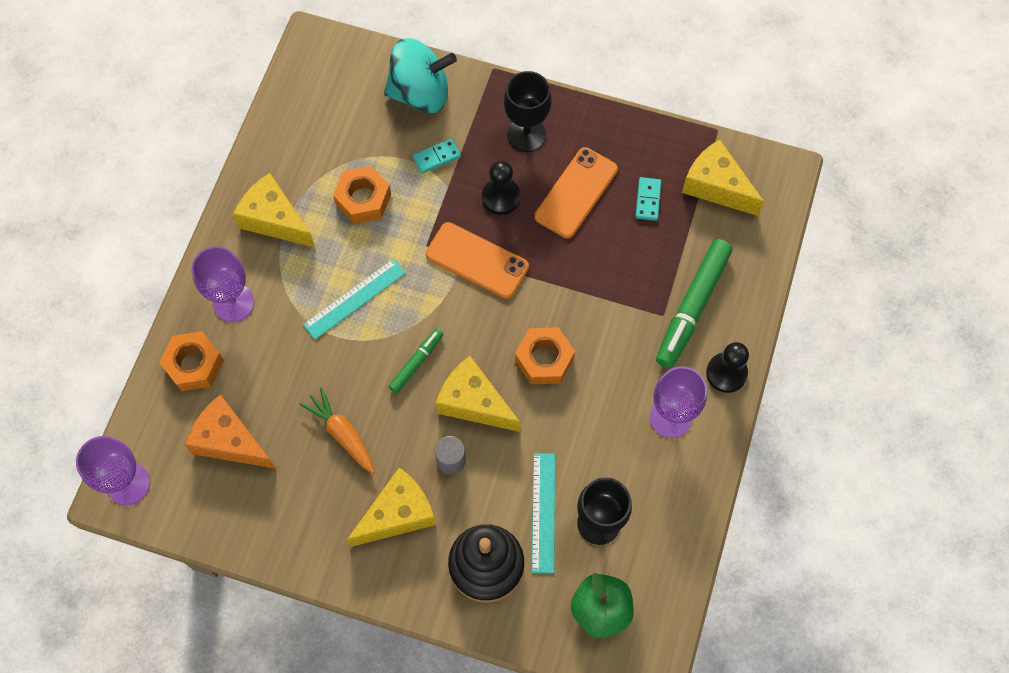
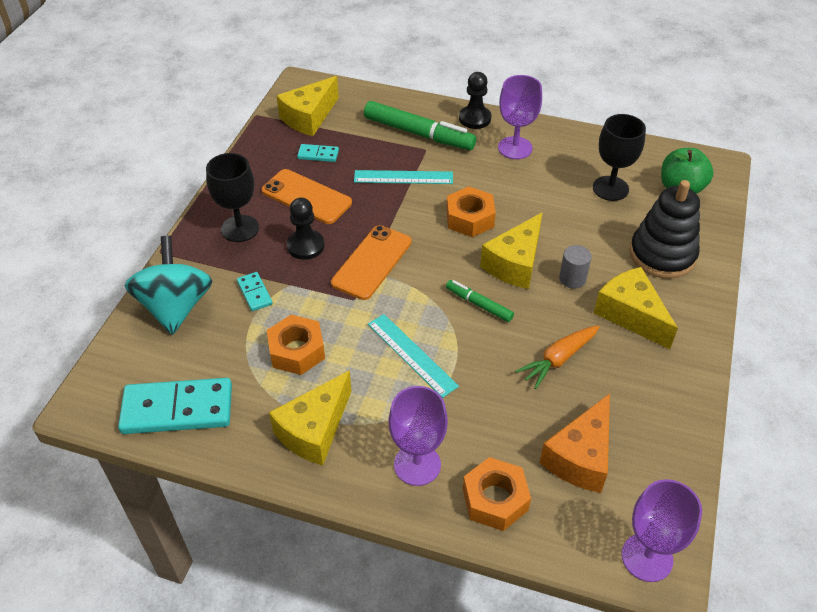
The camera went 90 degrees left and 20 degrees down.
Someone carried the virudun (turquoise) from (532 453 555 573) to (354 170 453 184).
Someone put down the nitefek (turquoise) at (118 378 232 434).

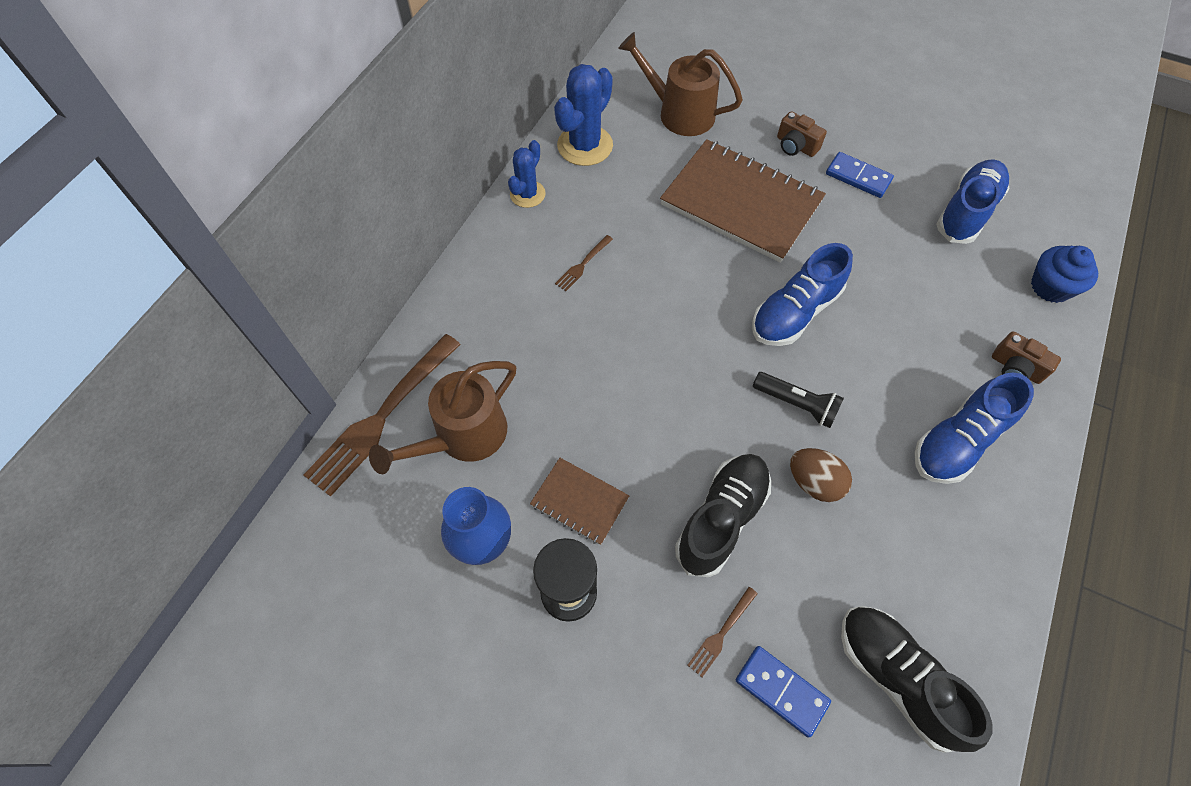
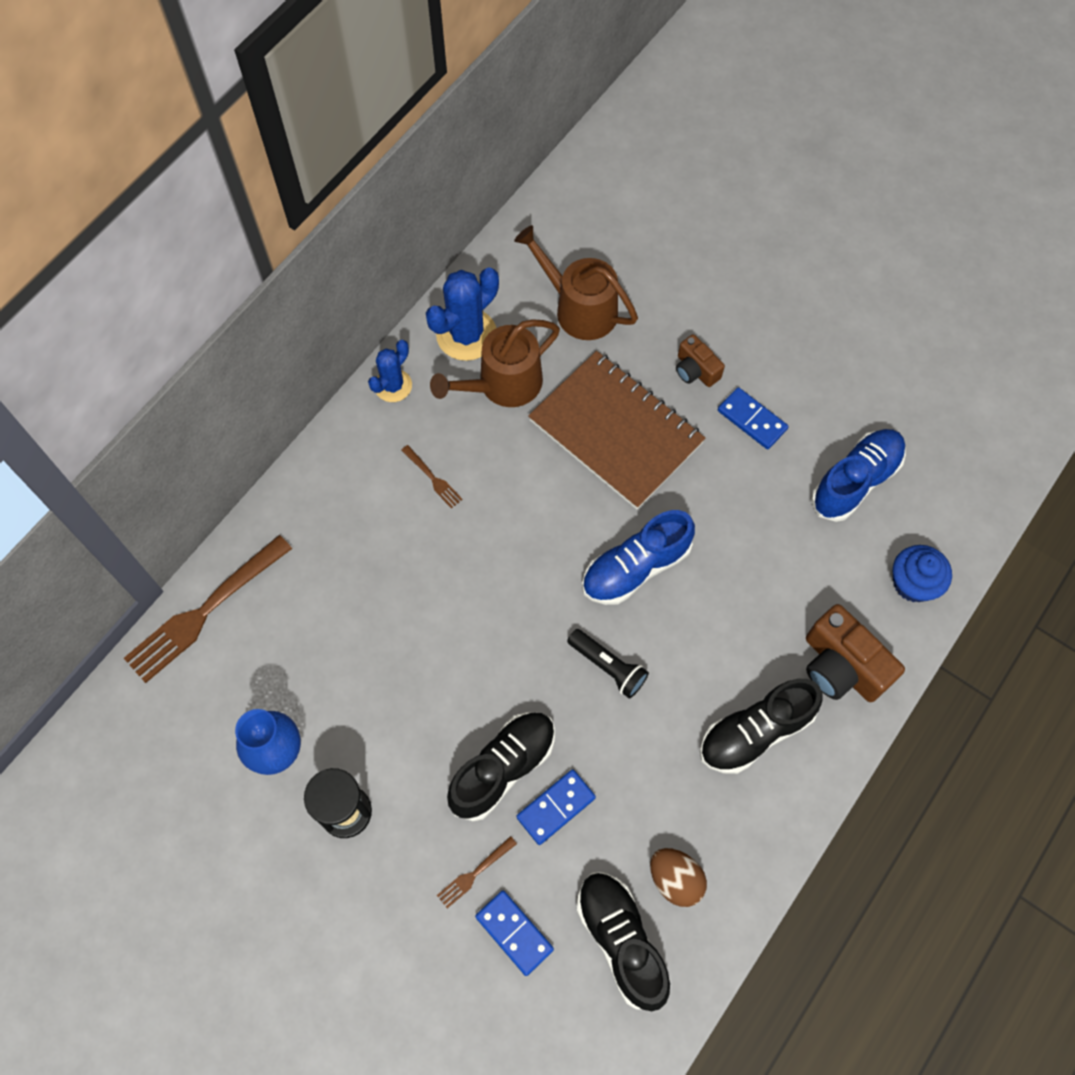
The camera went 10 degrees right and 5 degrees up.
Someone rotated the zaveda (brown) at (555 235 613 291) by 90 degrees counterclockwise.
Someone scaled the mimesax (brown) at (992 331 1061 384) by 1.73.
Someone carried the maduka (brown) from (369 361 516 474) to (430 319 560 407).
Someone repainted the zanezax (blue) at (914 373 1034 484), which became the zanezax (black) at (700 679 823 774).
Someone carried the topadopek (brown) from (790 448 852 502) to (650 848 707 907).
Someone took away the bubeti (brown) at (530 458 629 545).
Someone put down the nitefek (blue) at (516 769 596 845).

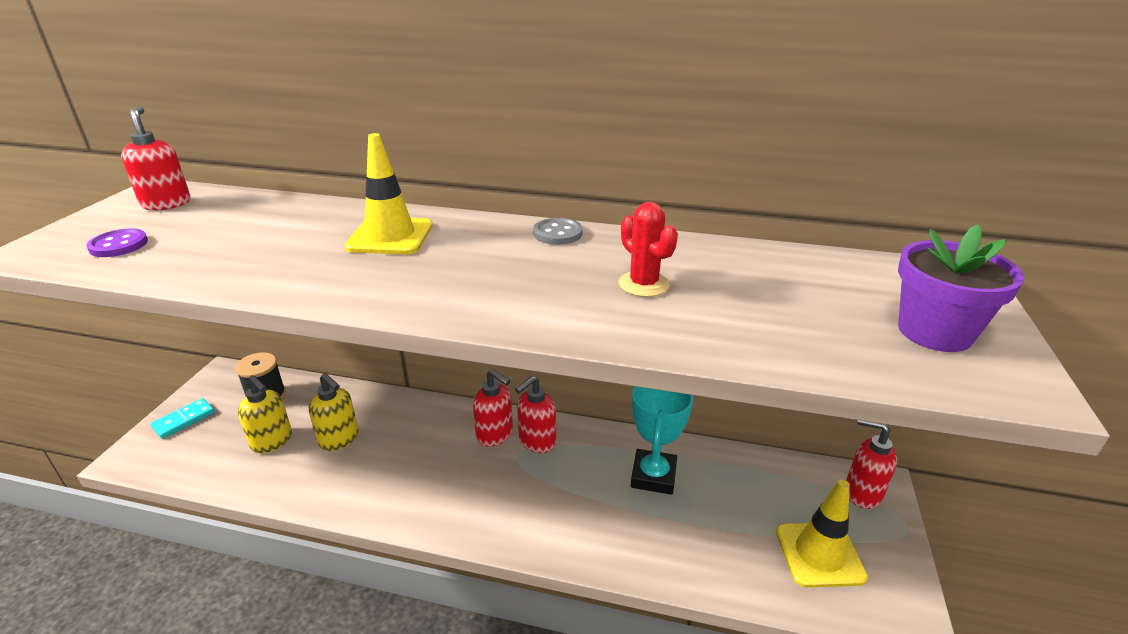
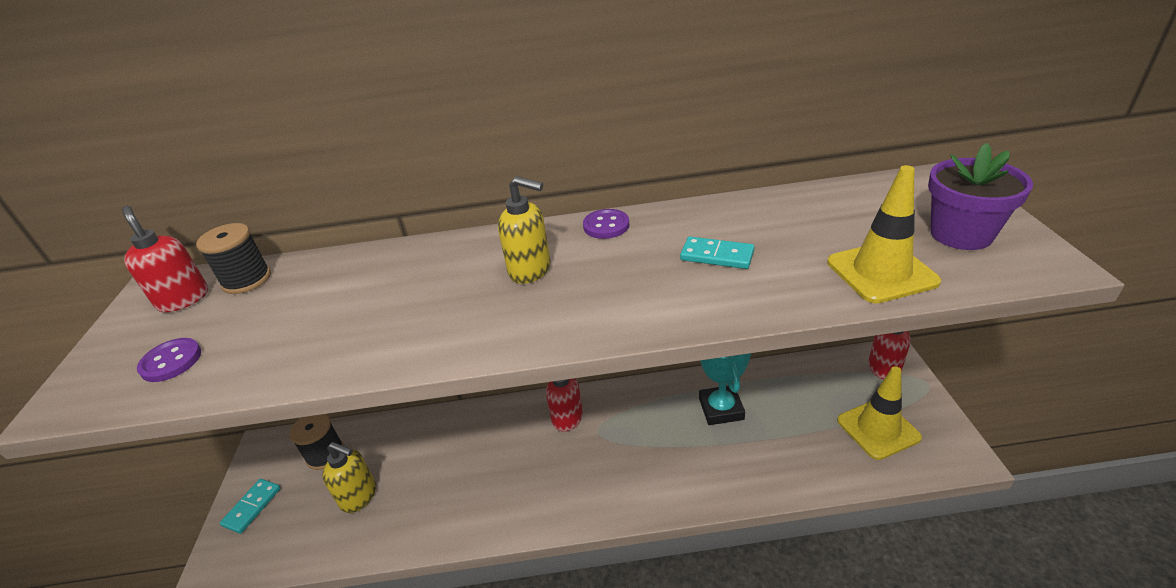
The camera went 15 degrees left and 5 degrees up.
Someone carried the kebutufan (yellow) from (344 133 433 254) to (827 165 941 303).
Someone swapped the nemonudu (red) at (619 202 678 297) for the nitefek (turquoise) at (680 237 754 269).
Someone repainted the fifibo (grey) at (533 218 583 245), which became the fifibo (purple) at (583 209 629 239).
Someone carried the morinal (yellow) from (309 373 359 451) to (498 176 551 284).
Someone took away the morinal (red) at (515 376 556 453).
Someone put down the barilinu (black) at (196 223 271 294).

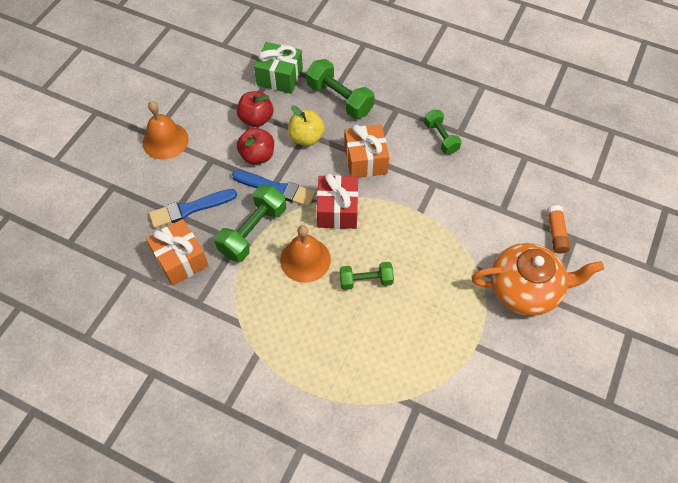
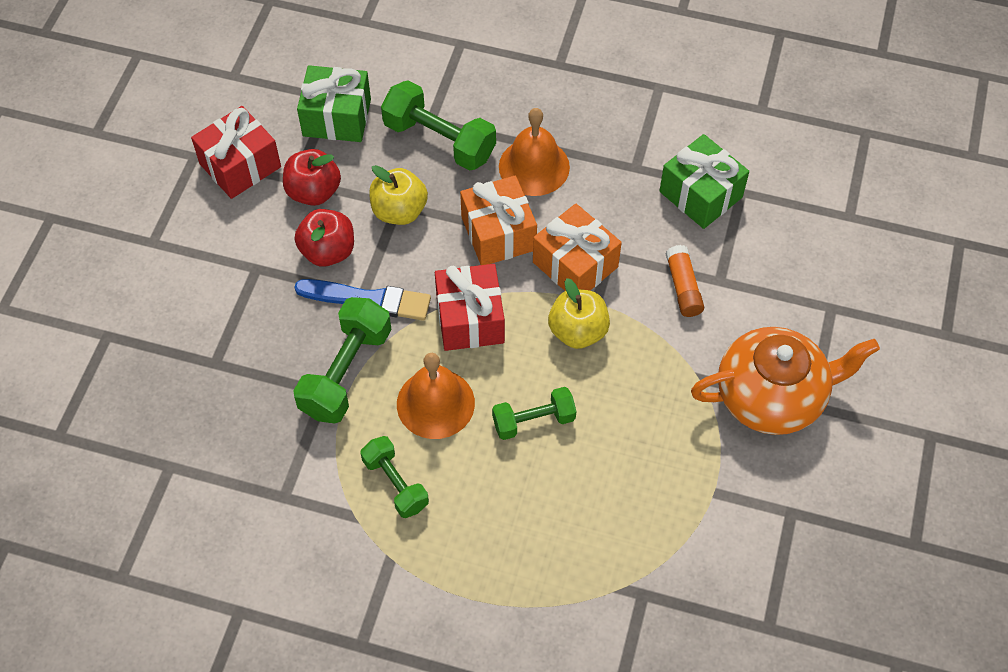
The camera went 10 degrees left and 0 degrees up.
Someone carried the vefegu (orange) from (143 101 189 160) to (499 108 570 196).
Someone carried the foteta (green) from (424 110 462 154) to (361 436 429 518).
Someone took away the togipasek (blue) at (149 189 237 228).
Someone carried the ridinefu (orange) from (547 205 570 254) to (666 245 704 317).
Someone carried the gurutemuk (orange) from (146 219 209 286) to (533 203 622 291).
Someone put down the gurutemuk (red) at (191 106 281 199).
Someone put down the gurutemuk (green) at (659 134 749 229).
Someone put down the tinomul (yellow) at (548 278 610 349).

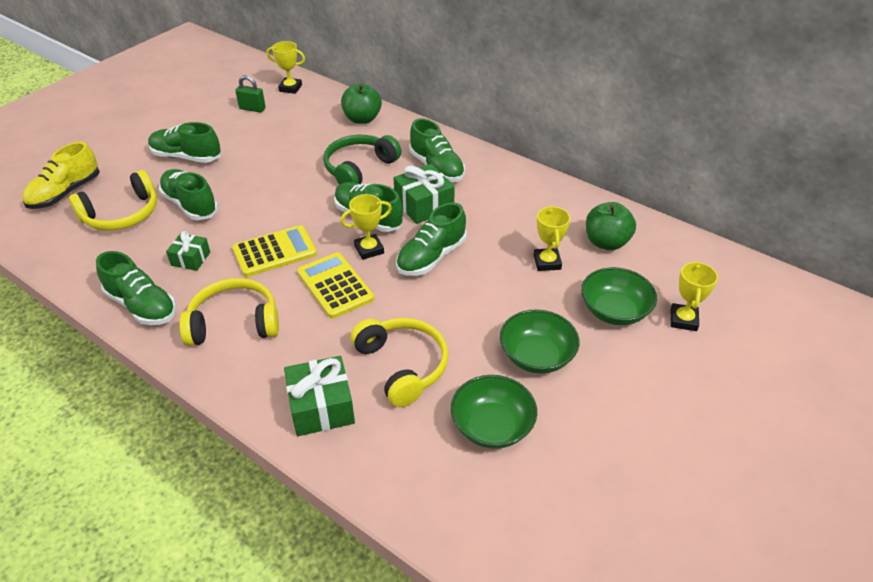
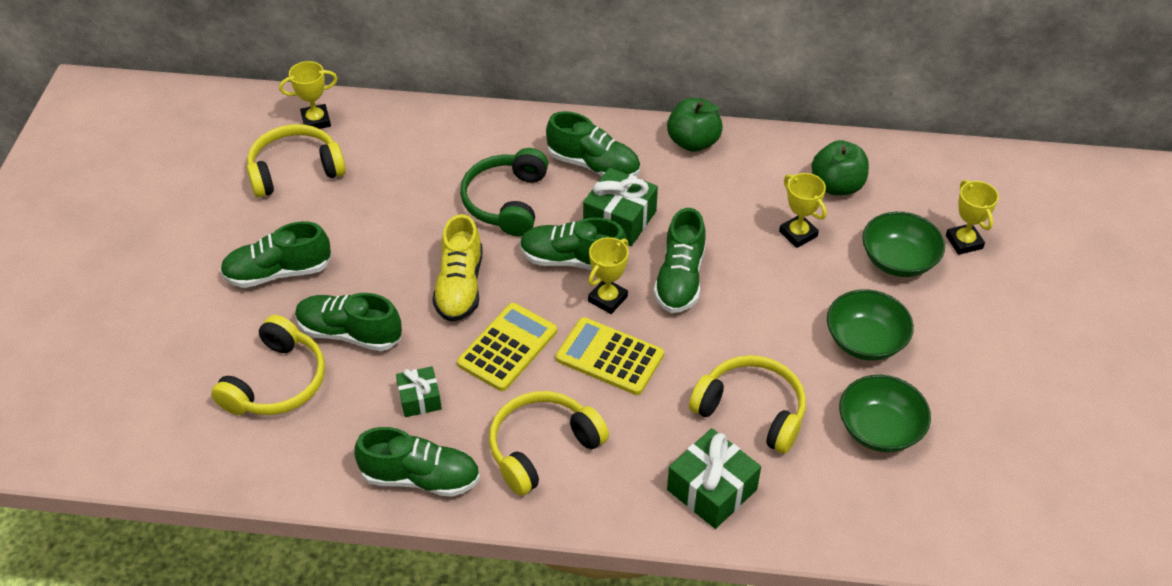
The camera went 30 degrees left and 5 degrees up.
Someone swapped the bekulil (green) at (235 75 266 112) for the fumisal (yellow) at (247 124 346 198).
Someone carried the tinomul (green) from (341 83 382 124) to (667 98 723 152).
Someone carried the zanezax (yellow) from (22 142 100 209) to (432 214 483 322).

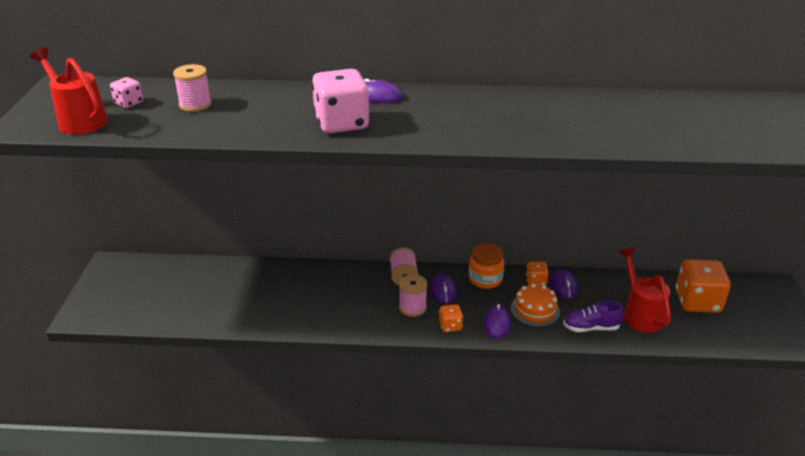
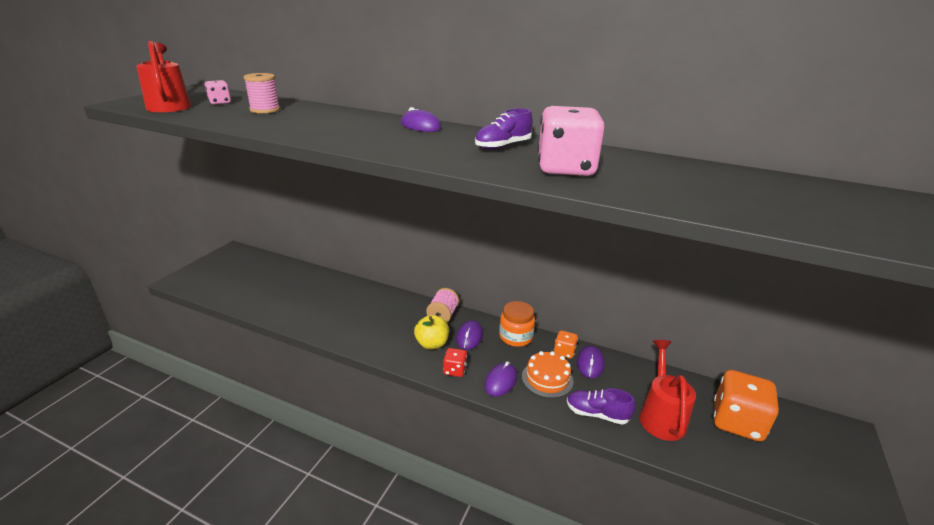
The camera went 20 degrees right and 5 degrees down.
Someone carried the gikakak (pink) from (312 69 370 133) to (537 106 605 176).
Someone swapped the barilinu (pink) at (399 274 427 317) for the tinomul (yellow) at (414 315 449 350).
Someone repainted the gikakak (orange) at (439 304 463 332), which became the gikakak (red) at (443 348 467 377).
Someone put down the zanezax (purple) at (475 108 533 150).

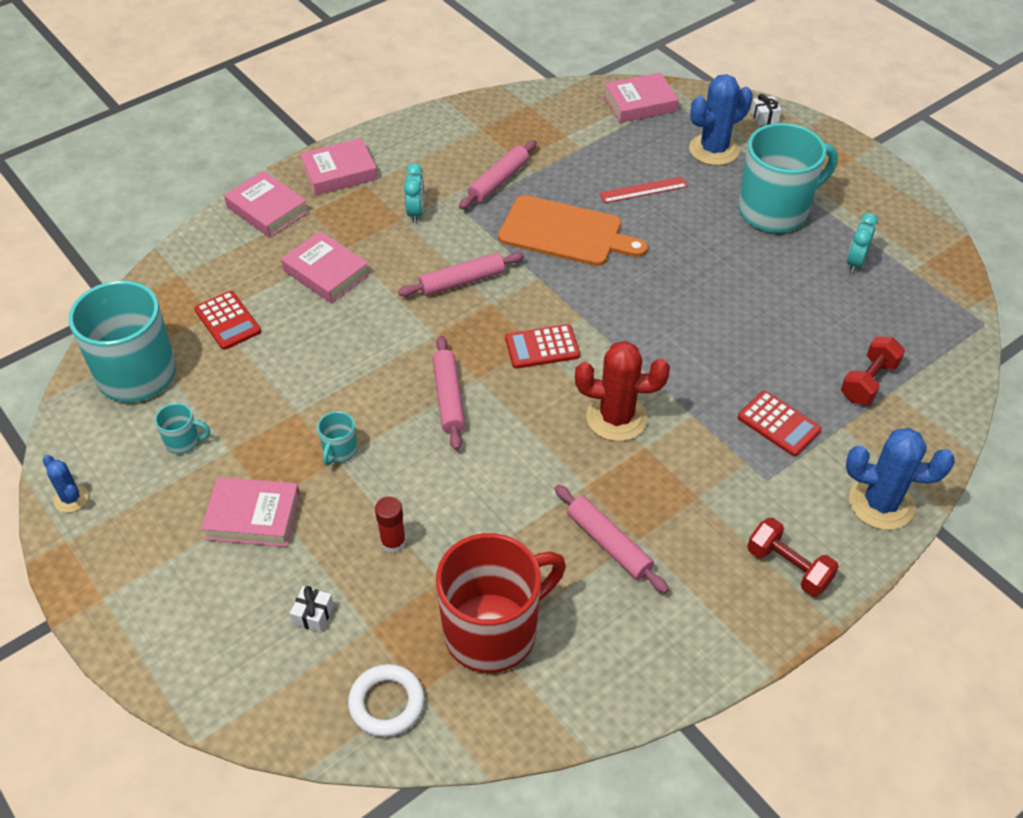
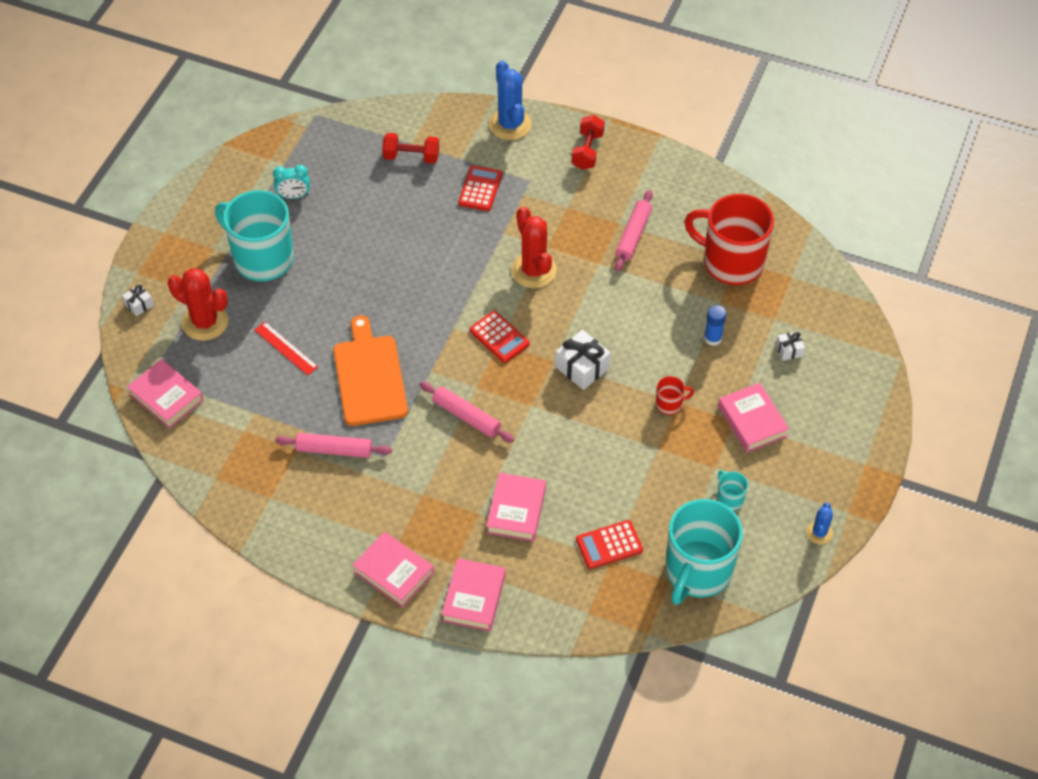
The camera went 120 degrees left and 5 degrees up.
Someone repainted the nemonudu (blue) at (689 74 753 166), which became the nemonudu (red) at (168 268 228 341).
Someone took away the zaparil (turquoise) at (404 163 424 223).
Someone rotated the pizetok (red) at (194 291 261 350) by 135 degrees counterclockwise.
Someone swapped the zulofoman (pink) at (433 336 465 450) for the gurutemuk (white) at (555 330 611 390).
Someone repainted the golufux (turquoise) at (317 411 357 465), which became the golufux (red) at (656 376 694 415).
Someone repainted the ridinefu (red) at (375 496 406 553), which became the ridinefu (blue) at (704 305 726 346).
Someone took away the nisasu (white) at (348 664 425 737).

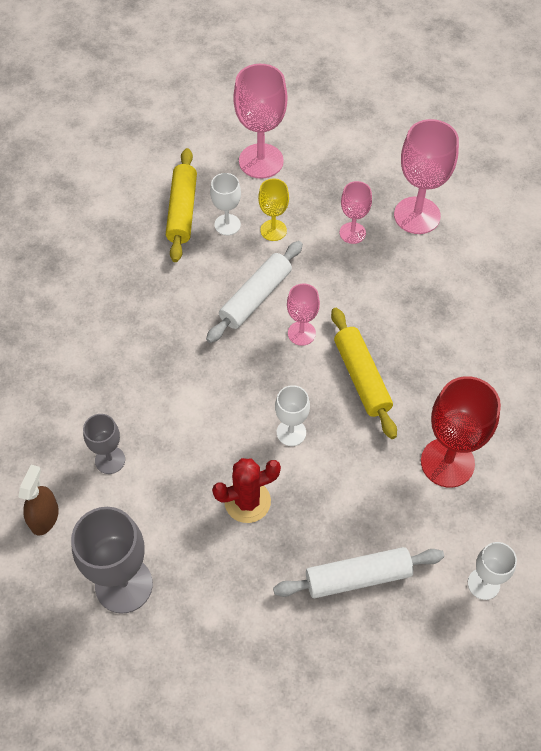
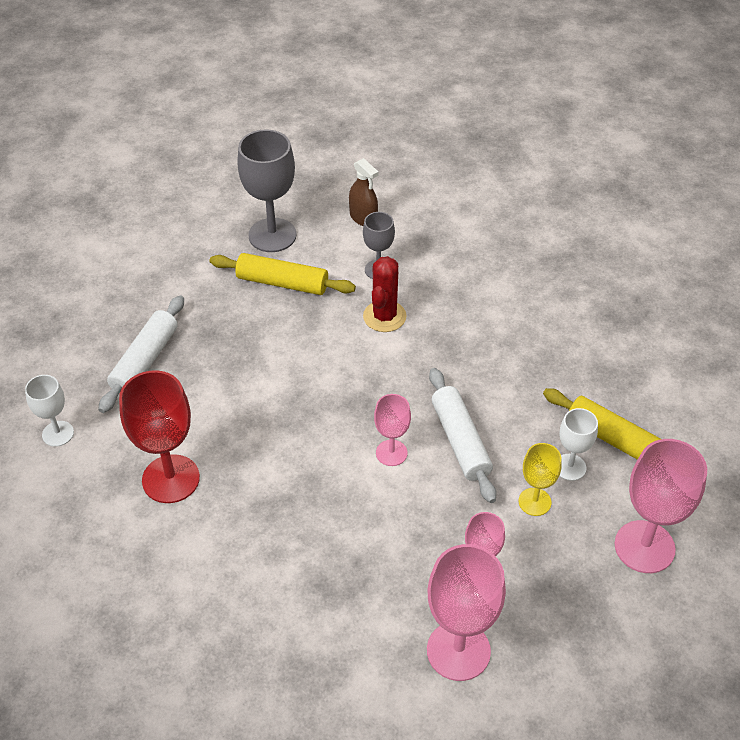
The camera went 125 degrees right and 10 degrees down.
Someone carried the zulofoman (yellow) from (331 308 397 439) to (210 253 356 295).
Someone took away the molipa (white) at (275 385 310 446).
Someone carried the nemonudu (red) from (212 458 281 523) to (363 256 407 332).

